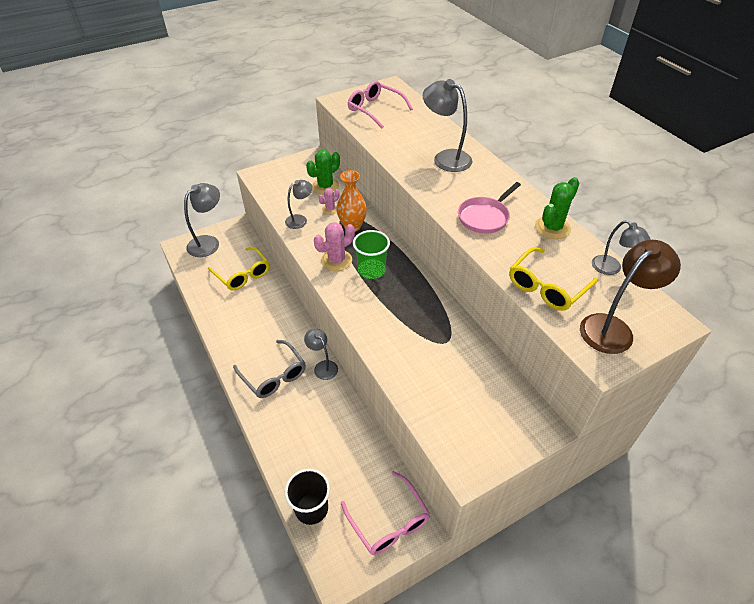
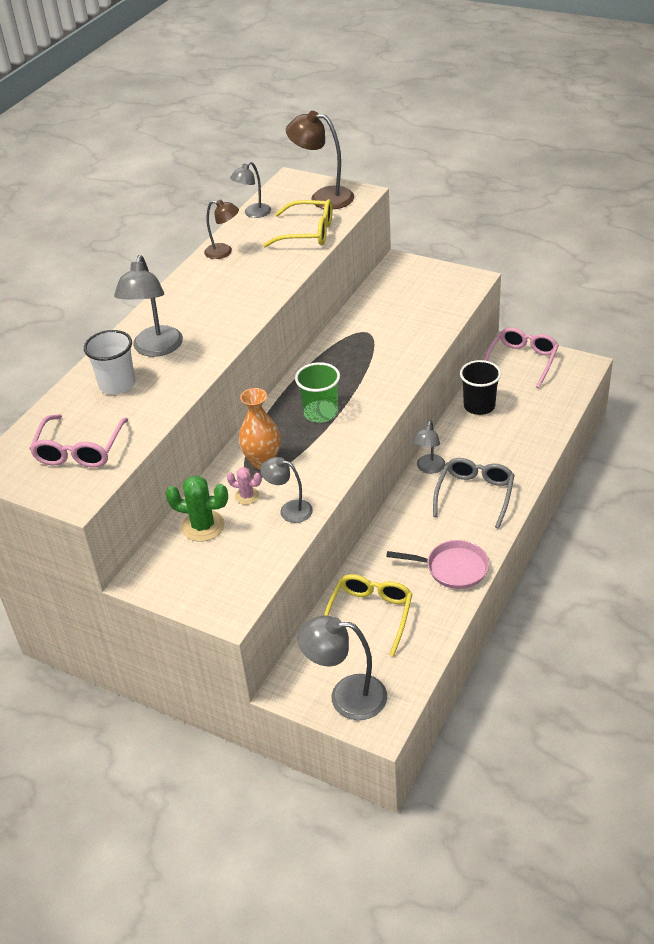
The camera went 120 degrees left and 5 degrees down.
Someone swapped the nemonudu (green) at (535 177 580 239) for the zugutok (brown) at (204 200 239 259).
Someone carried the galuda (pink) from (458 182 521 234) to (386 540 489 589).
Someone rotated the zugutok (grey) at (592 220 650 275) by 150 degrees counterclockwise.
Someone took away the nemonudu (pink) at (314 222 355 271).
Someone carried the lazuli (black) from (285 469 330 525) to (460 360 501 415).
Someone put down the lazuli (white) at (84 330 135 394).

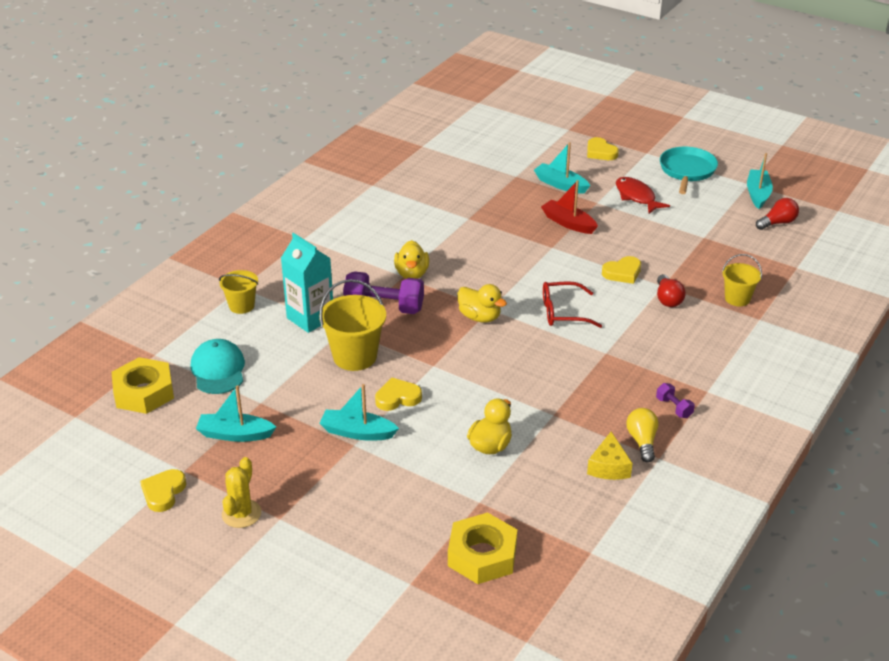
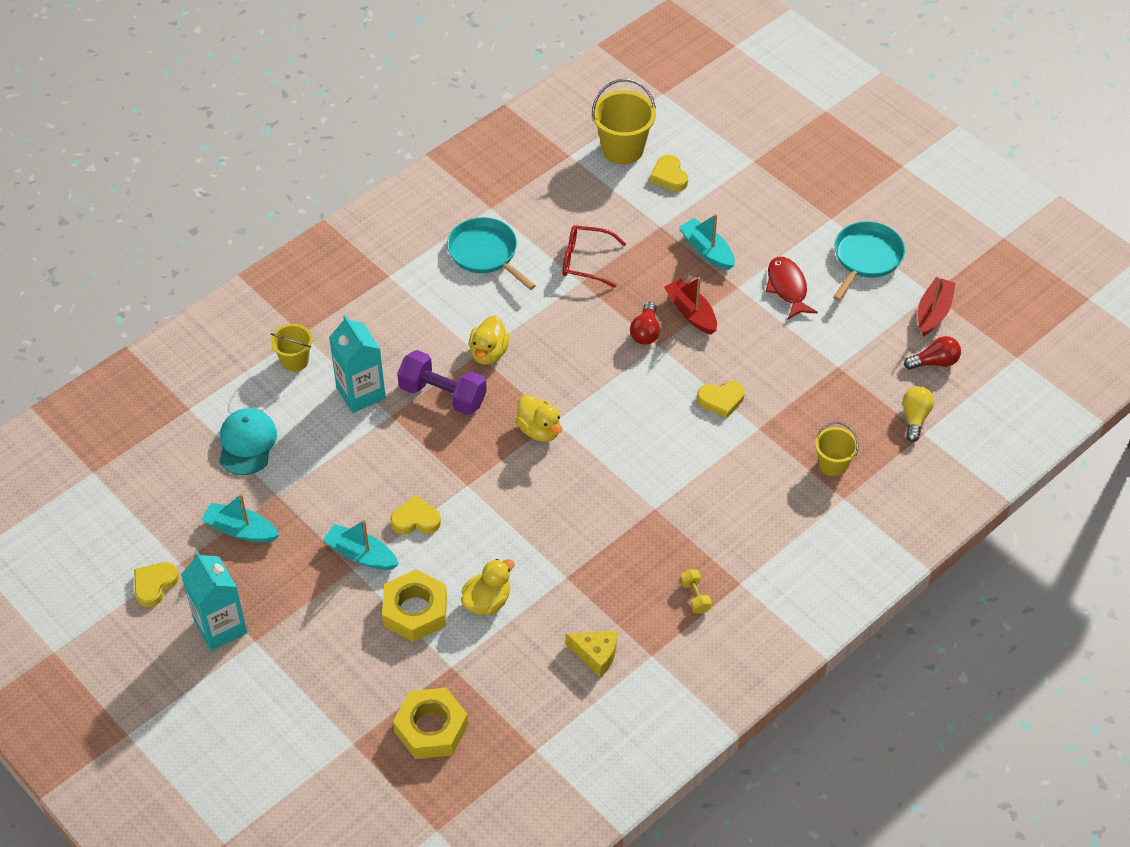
The camera went 15 degrees right and 15 degrees up.
Someone carried the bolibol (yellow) from (587 137 619 160) to (650 155 688 191).
Someone repainted the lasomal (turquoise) at (747 153 773 209), which became the lasomal (red) at (918 277 956 336).
Someone carried the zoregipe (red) from (657 274 686 307) to (630 302 660 345).
Someone carried the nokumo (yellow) from (319 279 386 371) to (592 79 656 164).
Someone carried the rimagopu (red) from (543 281 602 328) to (562 225 626 288).
Someone carried the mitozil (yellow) from (112 357 174 414) to (382 569 447 642).
Someone repainted the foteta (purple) at (656 383 695 418), which became the foteta (yellow) at (680 569 712 613).
Someone carried the zoregipe (yellow) from (626 408 659 463) to (903 386 934 442).
Someone rotated the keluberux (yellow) at (587 431 633 480) by 90 degrees counterclockwise.
Someone swapped the nemonudu (yellow) at (222 457 261 528) for the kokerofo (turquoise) at (181 551 247 651).
Someone put down the galuda (turquoise) at (447 217 536 290).

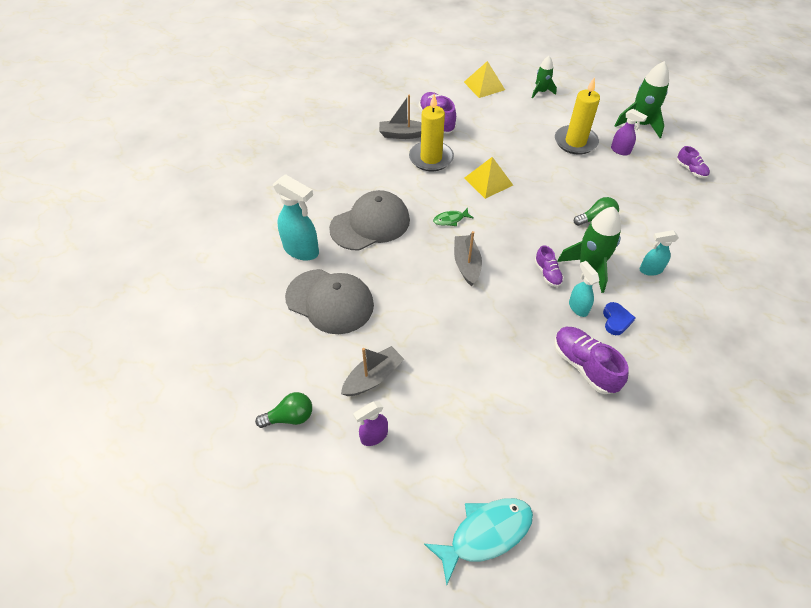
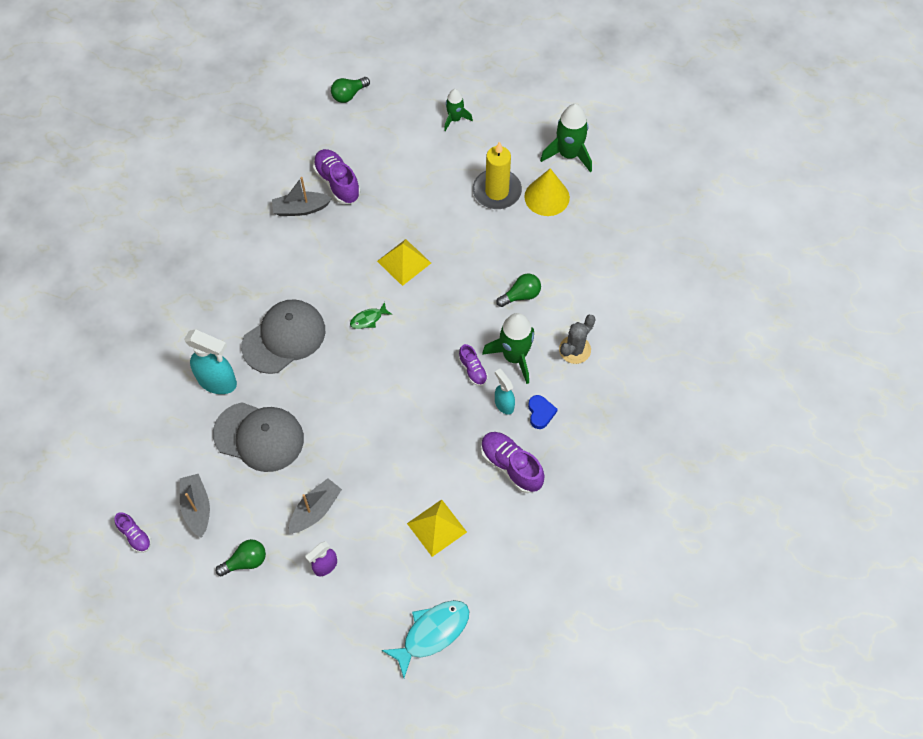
The camera went 10 degrees left and 10 degrees up.
Someone carried the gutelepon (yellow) from (464 61 505 98) to (407 499 467 557).
Someone took away the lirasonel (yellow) at (409 94 454 171).
Someone swapped the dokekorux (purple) at (611 109 648 156) for the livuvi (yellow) at (524 168 570 216).
Someone carried the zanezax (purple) from (677 146 710 178) to (114 512 151 553).
Someone swapped the dokekorux (turquoise) at (640 230 679 276) for the nemonudu (grey) at (559 315 596 364).
Someone carried the lasomal (grey) from (454 231 482 286) to (180 474 210 538).
Someone put down the zoregipe (green) at (331 77 370 103).

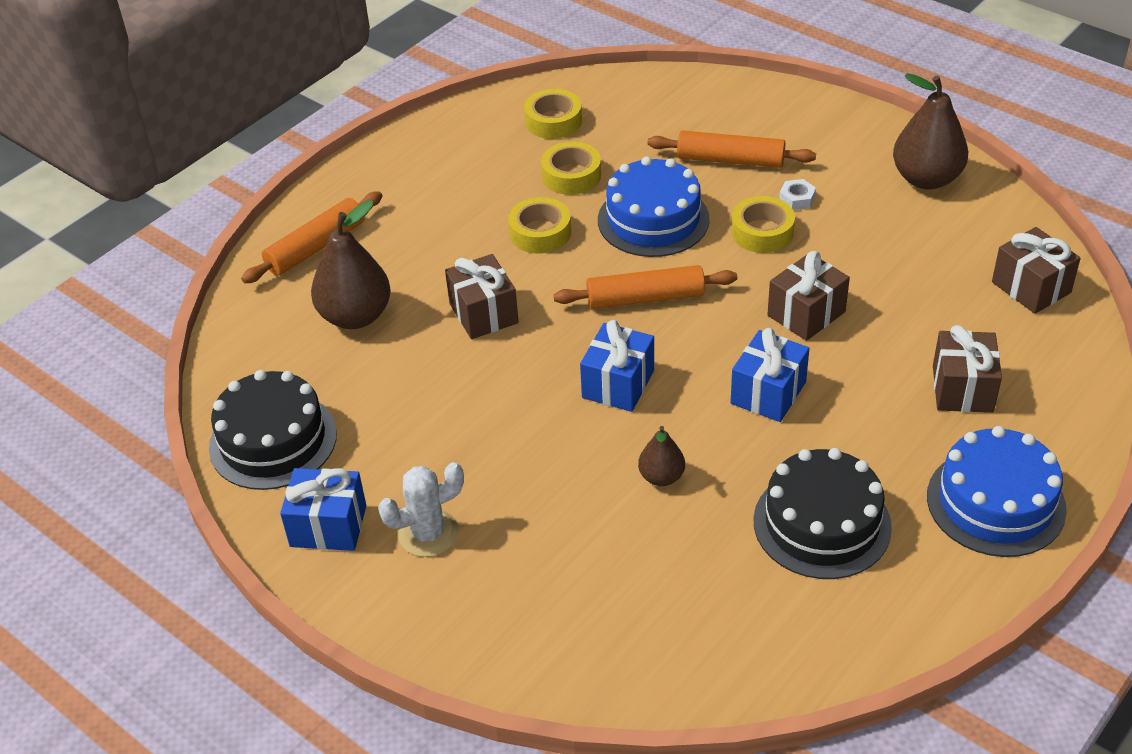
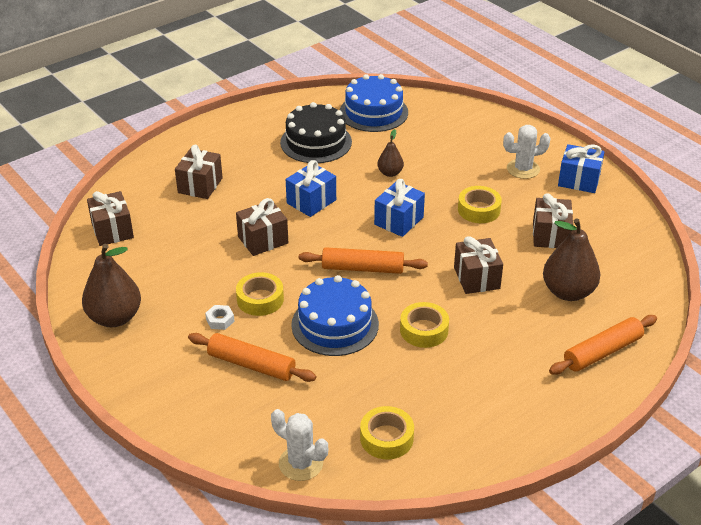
The camera went 170 degrees left and 5 degrees down.
Someone carried the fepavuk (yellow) from (541 142 601 195) to (458 186 502 223).
Someone took away the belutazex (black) at (209 370 337 490).
Someone carried the belutazex (blue) from (927 426 1067 557) to (340 74 408 132).
Someone put down the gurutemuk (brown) at (533 193 573 248).
Someone put down the nemonudu (white) at (271 409 328 481).

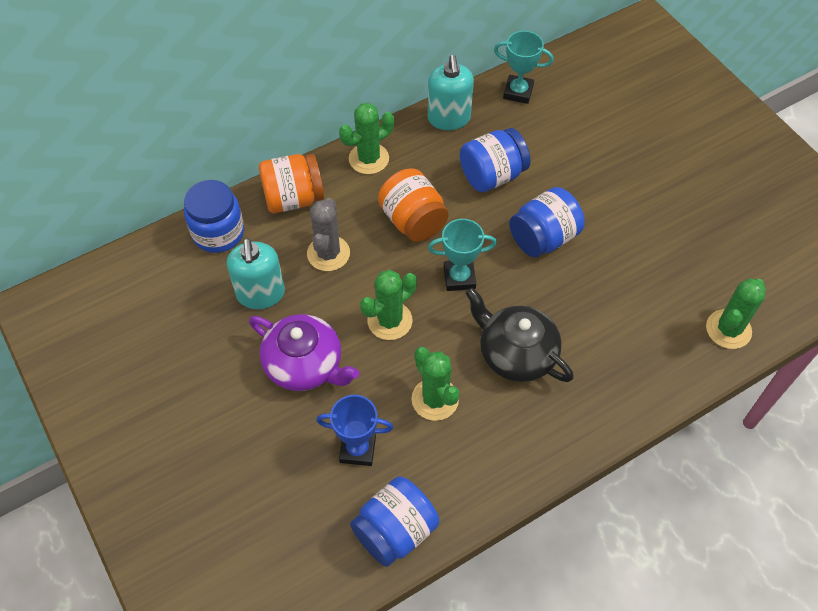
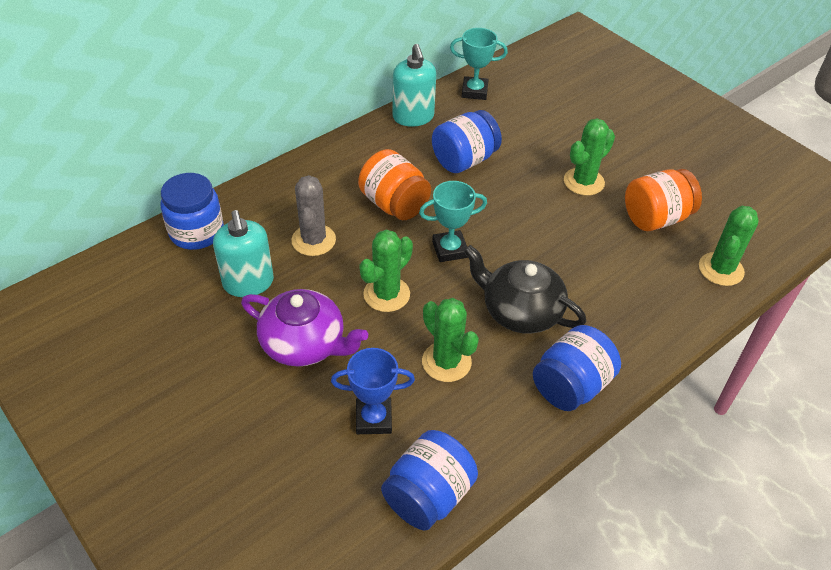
The camera went 10 degrees left and 10 degrees down.
Someone carried the nemonudu (green) from (339 103 394 174) to (564 118 615 196).
Someone carried the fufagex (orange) from (259 154 324 213) to (625 169 702 231).
Someone carried the fufagex (blue) from (509 187 585 257) to (533 325 621 411).

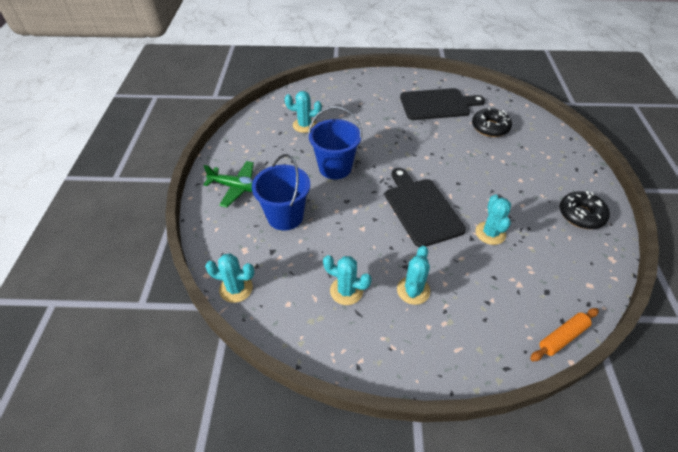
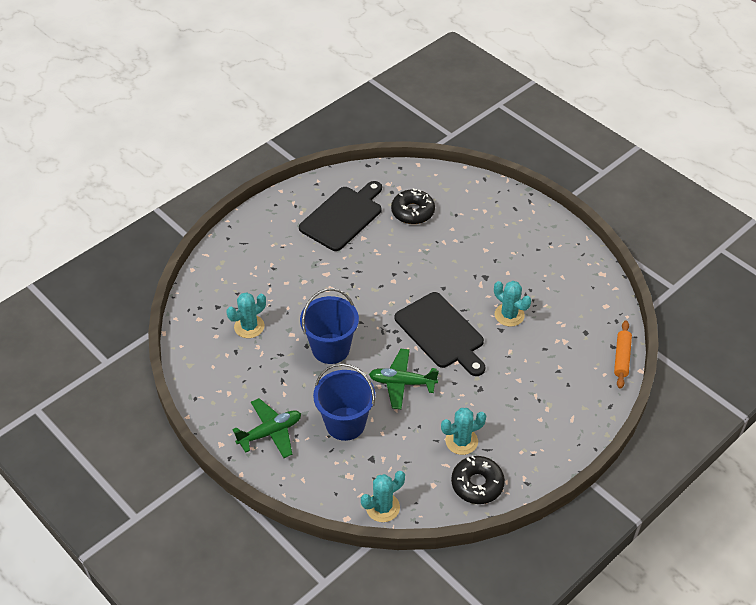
The camera went 45 degrees left and 0 degrees up.
Someone rotated the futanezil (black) at (385 168 466 247) by 150 degrees counterclockwise.
Someone carried the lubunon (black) from (560 191 610 229) to (451 456 505 504).
Someone took away the nemonudu (turquoise) at (397 246 430 305).
Someone put down the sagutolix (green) at (369 349 439 409).

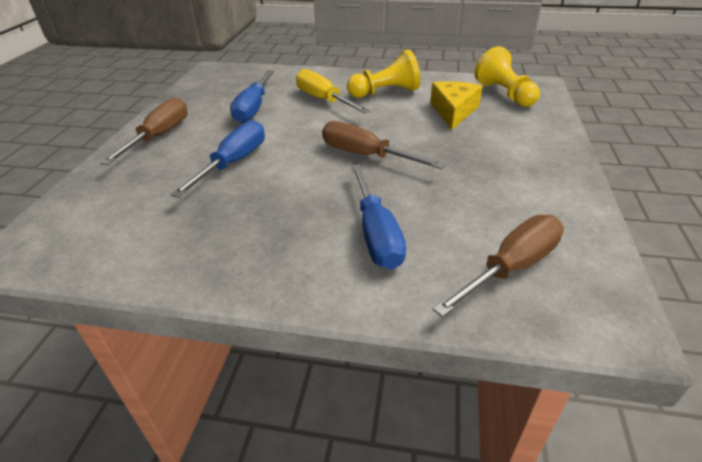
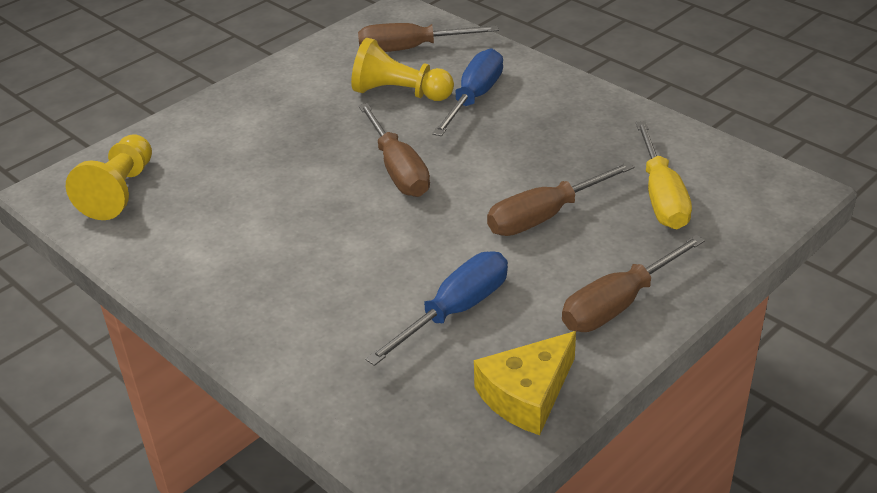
The camera went 145 degrees left and 0 degrees up.
Someone carried the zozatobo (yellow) from (347 50 420 98) to (351 38 454 101).
Someone carried the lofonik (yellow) from (296 69 370 113) to (636 121 692 229).
Someone carried the keluberux (yellow) from (430 81 482 130) to (474 331 576 435).
Someone repainted the lofonik (blue) at (170 120 265 198), which became the lofonik (brown) at (487 162 635 236).

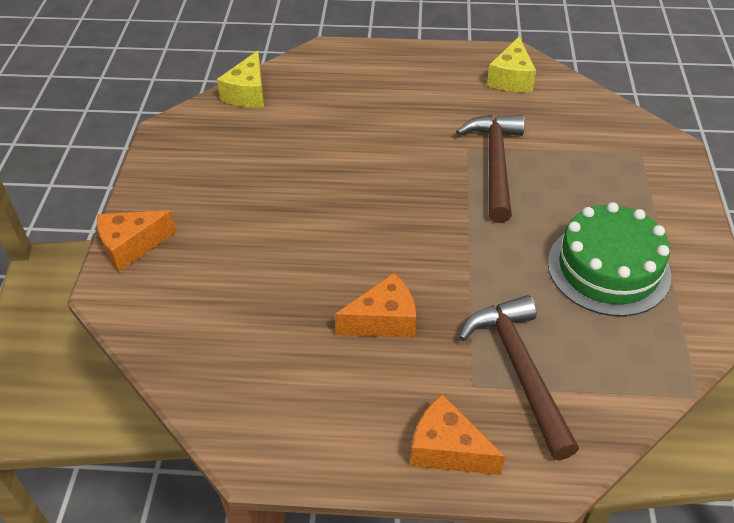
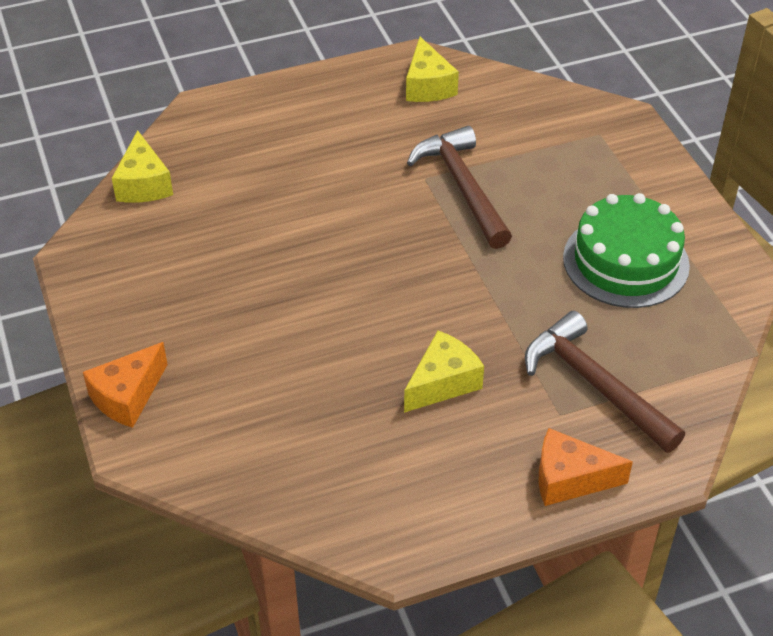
The camera went 25 degrees left and 0 degrees up.
Someone repainted the keluberux (orange) at (335 273 416 338), which became the keluberux (yellow) at (404 330 484 413).

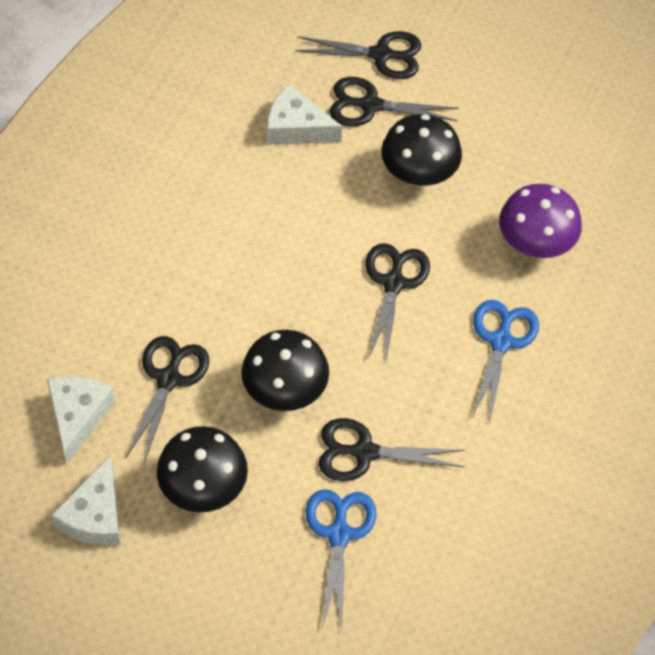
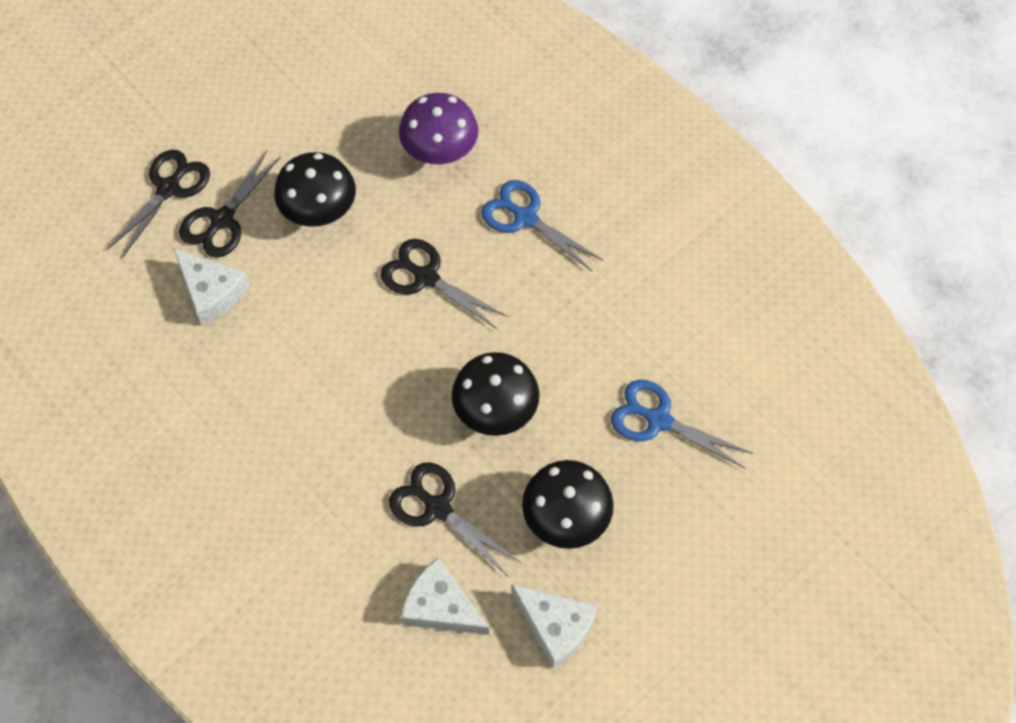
The camera went 65 degrees left and 5 degrees up.
Someone rotated the keluberux (white) at (267 84 342 145) by 90 degrees counterclockwise.
Someone took away the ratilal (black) at (319 418 465 481).

